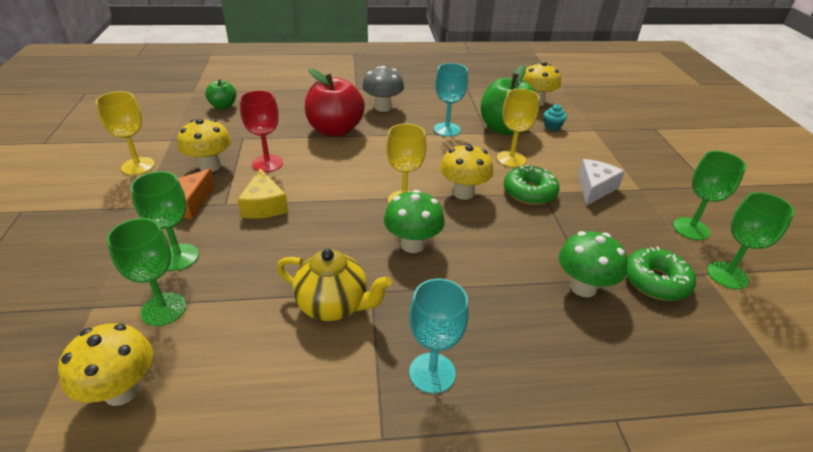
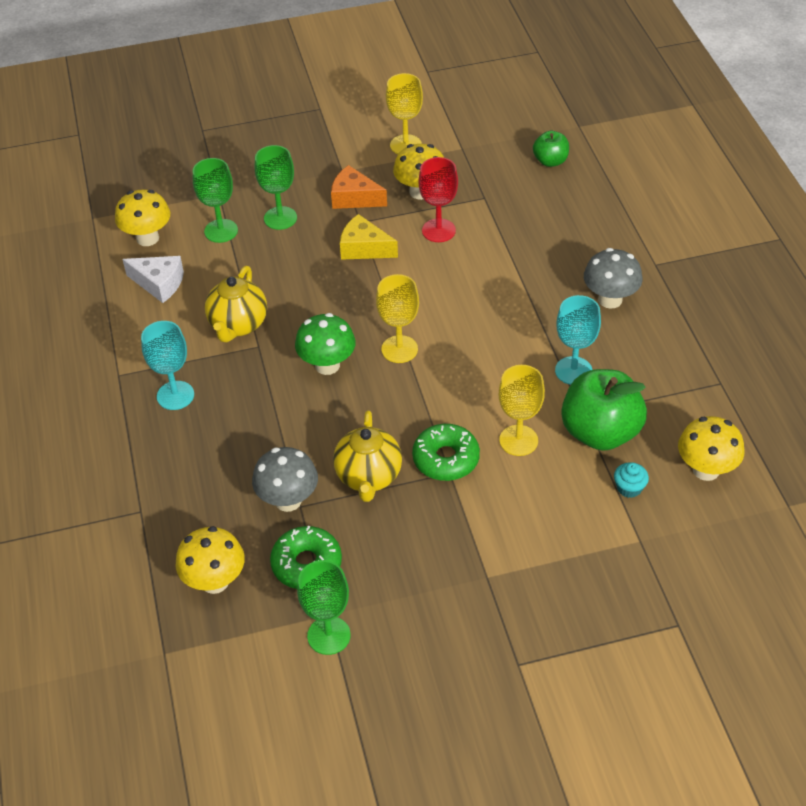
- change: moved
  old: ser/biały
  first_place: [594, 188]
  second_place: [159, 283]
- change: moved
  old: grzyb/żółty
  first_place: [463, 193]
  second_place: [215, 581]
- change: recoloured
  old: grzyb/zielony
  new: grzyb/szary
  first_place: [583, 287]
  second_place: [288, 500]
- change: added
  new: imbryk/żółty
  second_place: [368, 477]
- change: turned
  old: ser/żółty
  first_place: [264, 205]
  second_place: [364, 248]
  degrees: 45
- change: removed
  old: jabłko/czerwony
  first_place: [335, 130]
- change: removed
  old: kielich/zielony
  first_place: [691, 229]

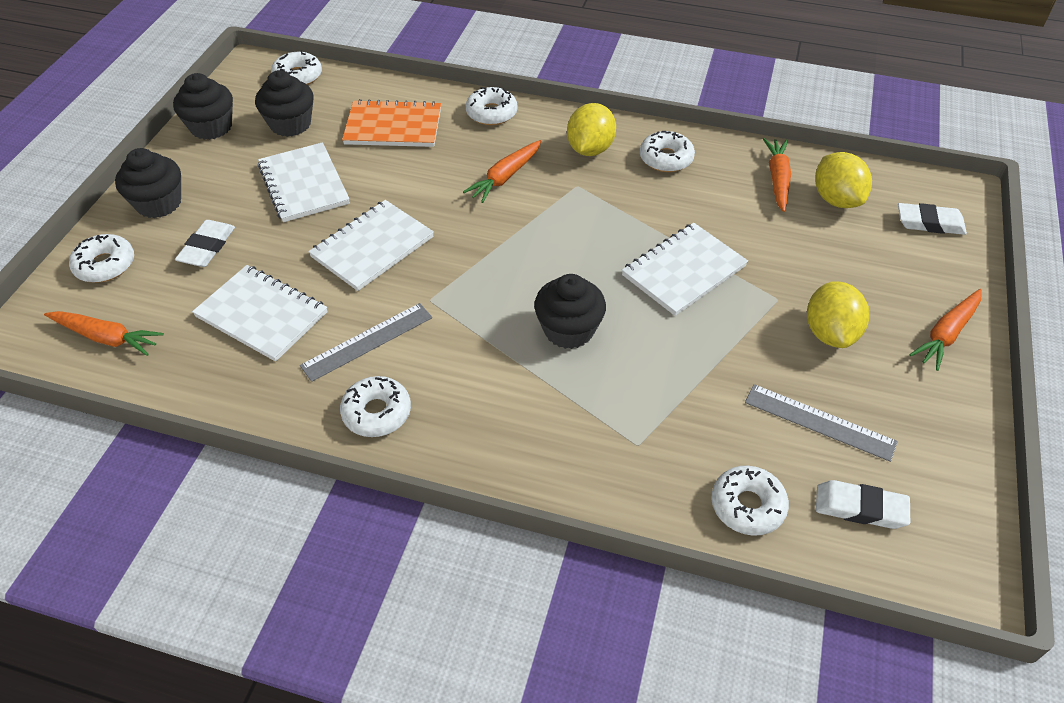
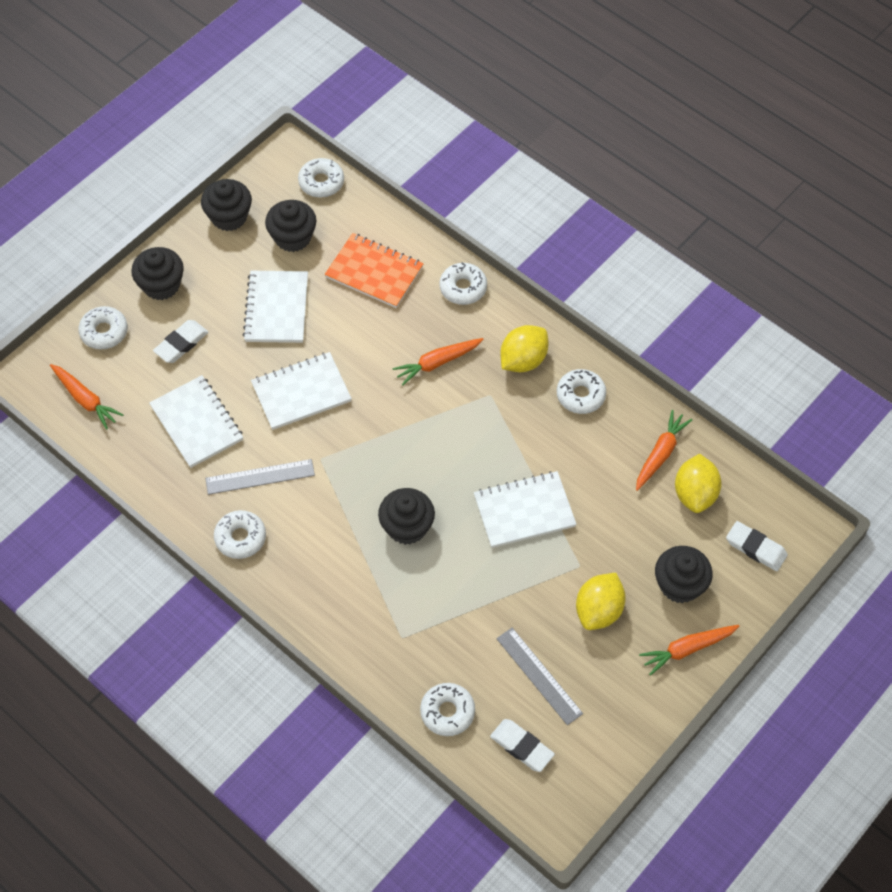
- change: added
  new: muffinka/czarny
  second_place: [680, 585]

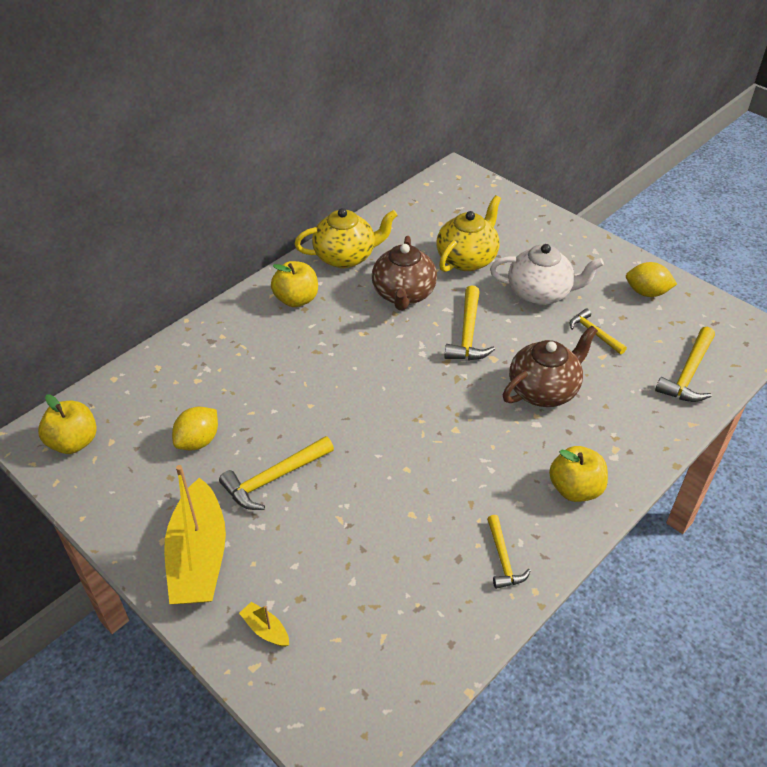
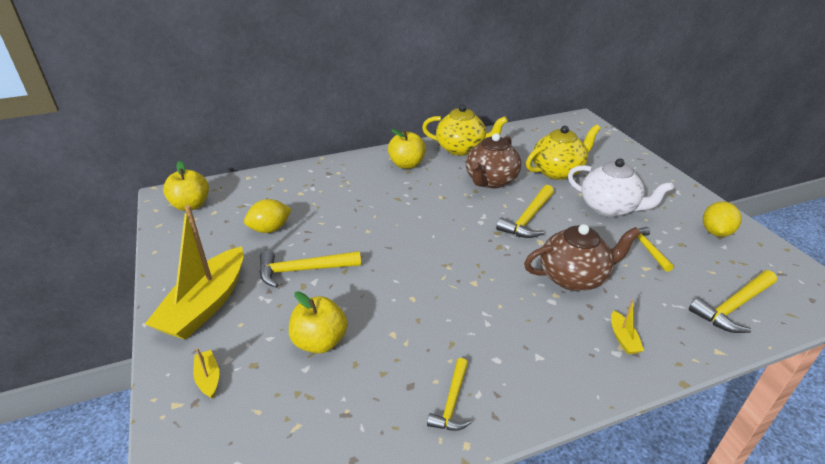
- change: moved
  old: jabłko/żółty
  first_place: [575, 489]
  second_place: [320, 342]
- change: added
  new: łódka/żółty
  second_place: [623, 338]
- change: turned
  old: cytryna/żółty
  first_place: [646, 292]
  second_place: [715, 232]
  degrees: 75

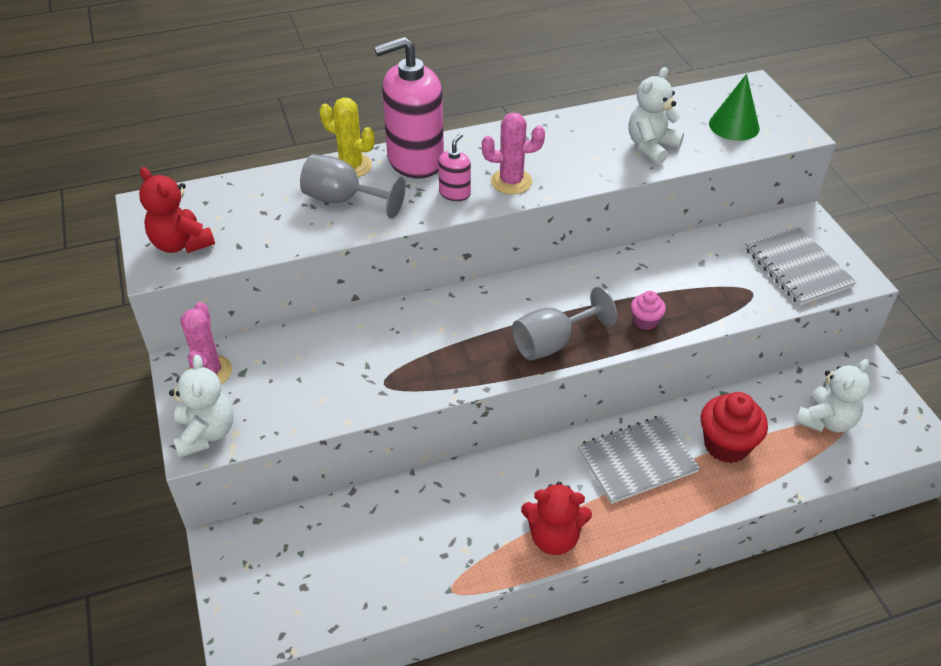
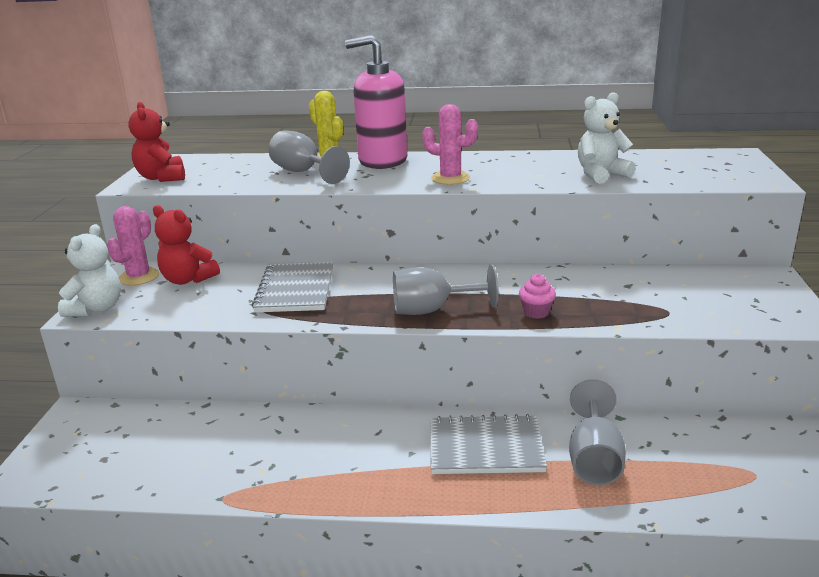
- change: moved
  old: miś/czerwony
  first_place: [554, 537]
  second_place: [188, 279]
- change: moved
  old: zeszyt/szary
  first_place: [797, 268]
  second_place: [295, 290]
- change: replaced
  old: muffinka/czerwony
  new: kielich/szary
  first_place: [726, 445]
  second_place: [594, 459]
- change: removed
  old: dozownik mydła/różowy
  first_place: [455, 193]
- change: removed
  old: stożek/zielony
  first_place: [734, 125]
- change: removed
  old: miś/biały
  first_place: [826, 420]

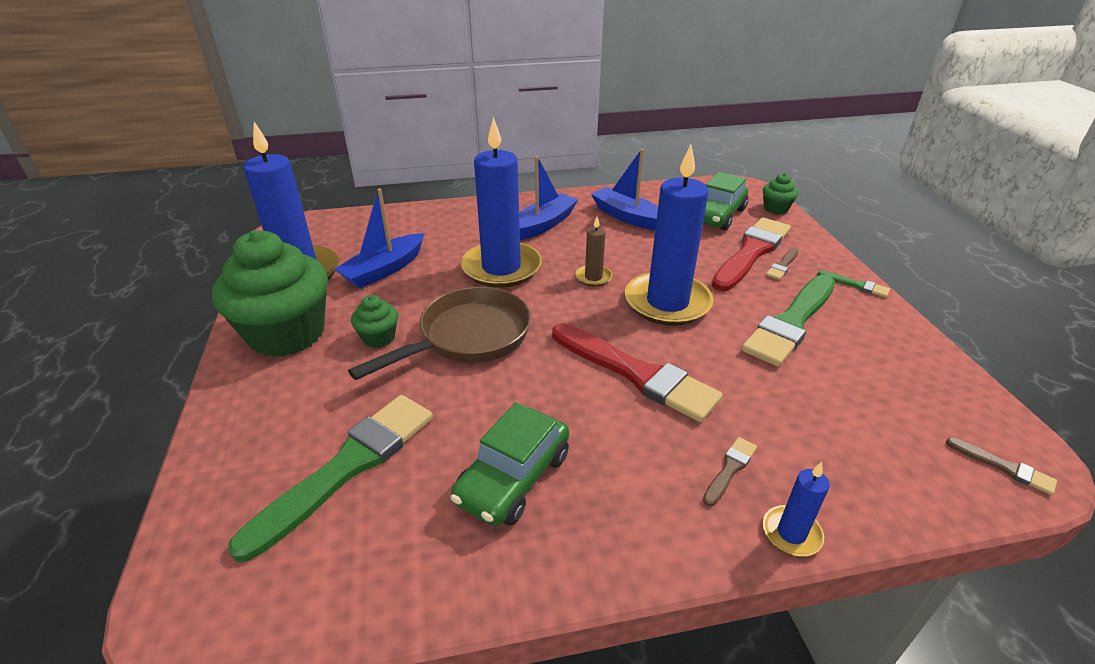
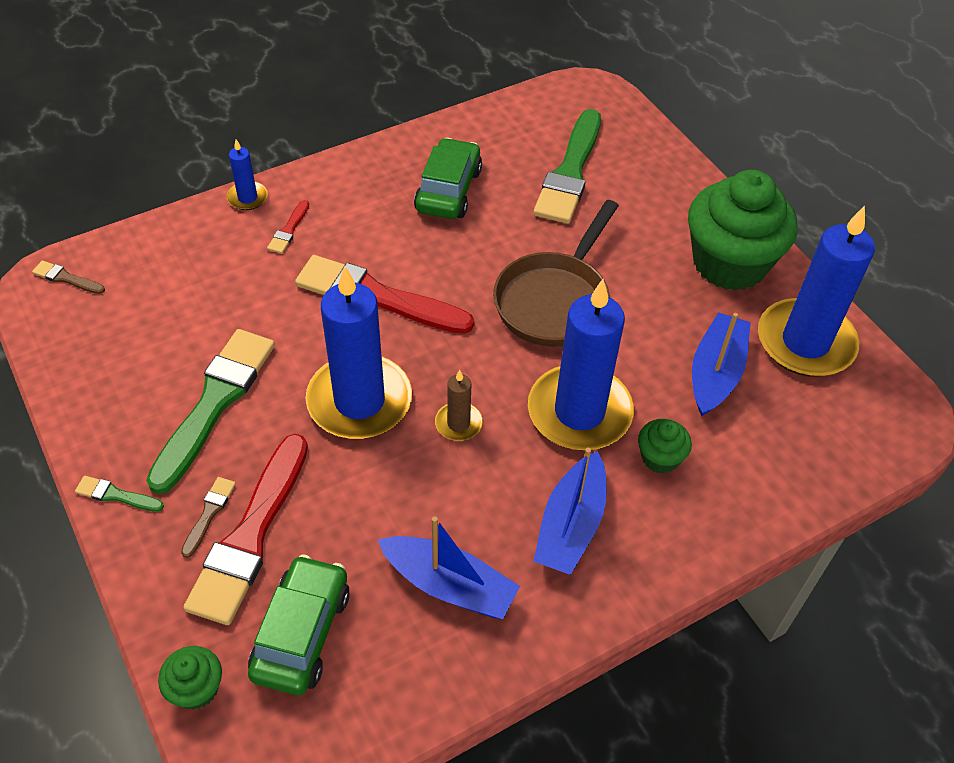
- change: recoloured
  old: pędzel/brązowy
  new: pędzel/czerwony
  first_place: [730, 469]
  second_place: [289, 230]
- change: moved
  old: muffinka/zielony
  first_place: [379, 338]
  second_place: [660, 458]

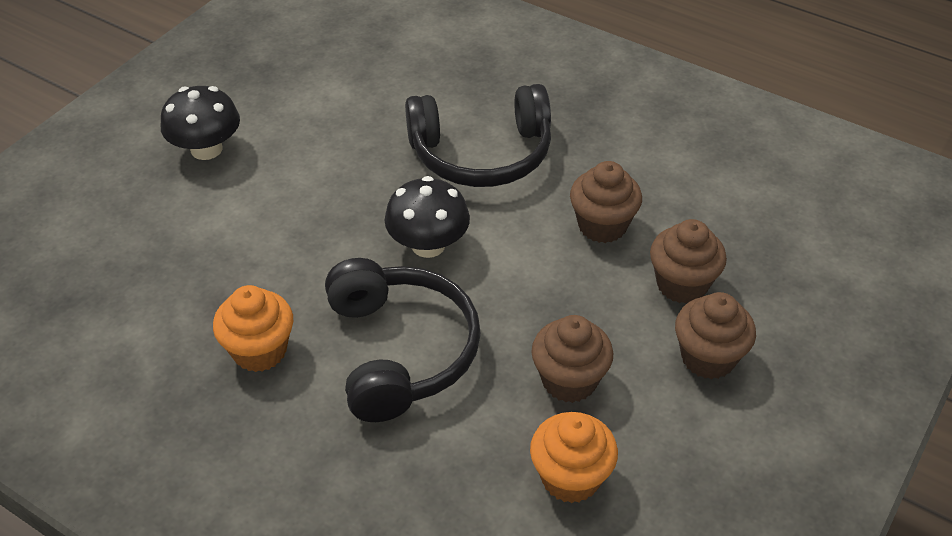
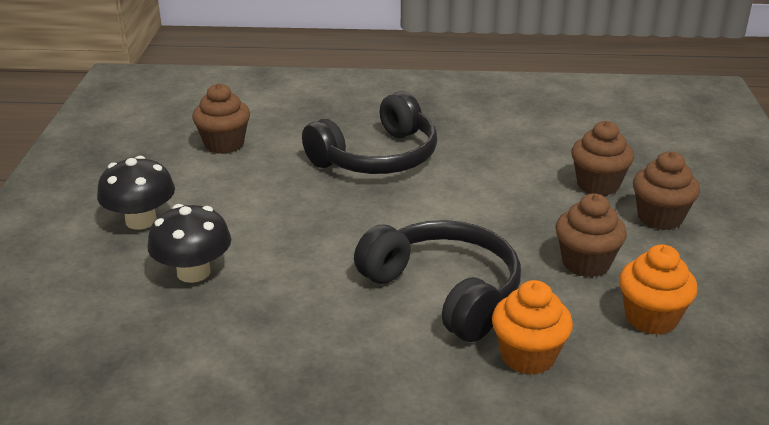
- change: moved
  old: grzyb/czarny
  first_place: [428, 245]
  second_place: [193, 272]
- change: moved
  old: muffinka/brązowy
  first_place: [602, 225]
  second_place: [224, 144]
- change: moved
  old: muffinka/pomarańczowy
  first_place: [259, 351]
  second_place: [528, 356]

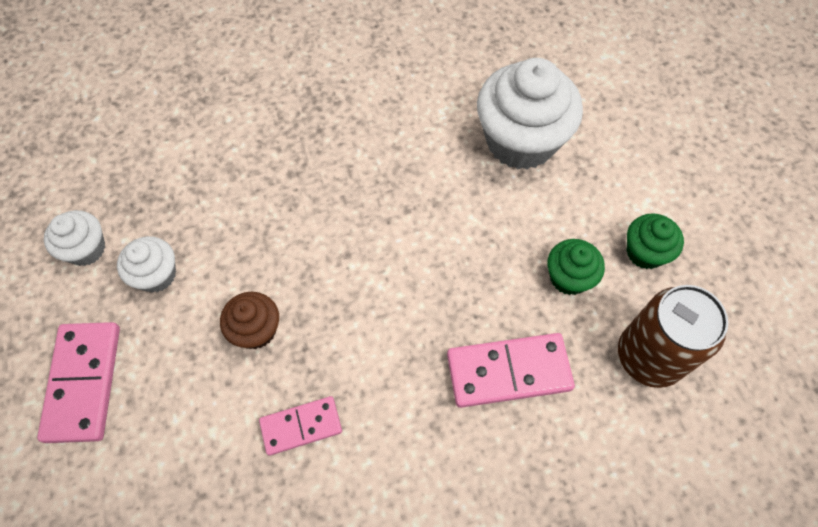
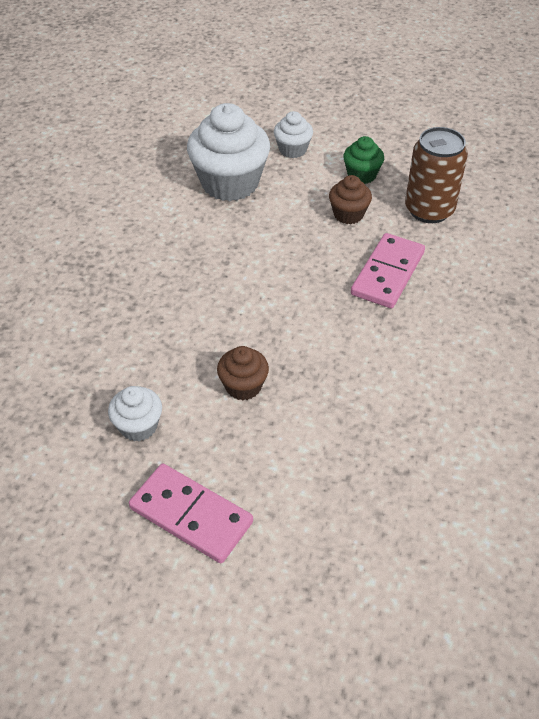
- change: moved
  old: muffinka/biały
  first_place: [86, 249]
  second_place: [292, 150]
- change: recoloured
  old: muffinka/zielony
  new: muffinka/brązowy
  first_place: [569, 277]
  second_place: [348, 214]
- change: removed
  old: kostka domina/różowy
  first_place: [301, 426]

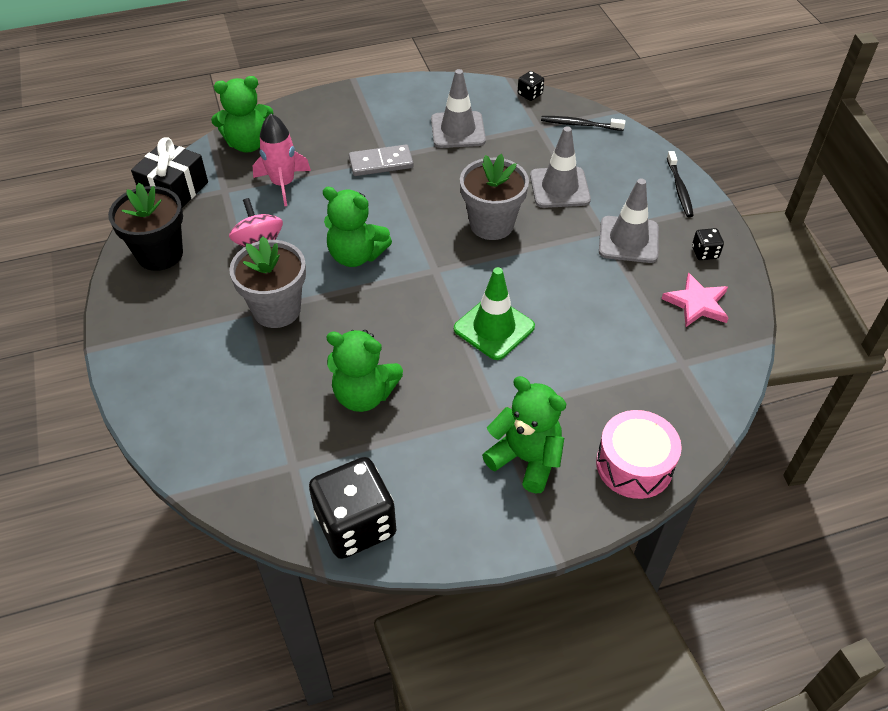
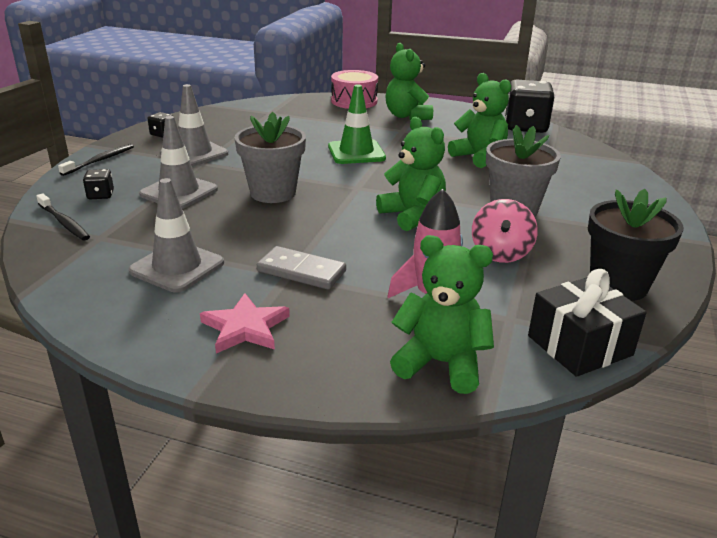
- change: moved
  old: kostka do gry/czarny
  first_place: [530, 94]
  second_place: [100, 195]
- change: moved
  old: gwiazda/różowy
  first_place: [697, 303]
  second_place: [245, 327]

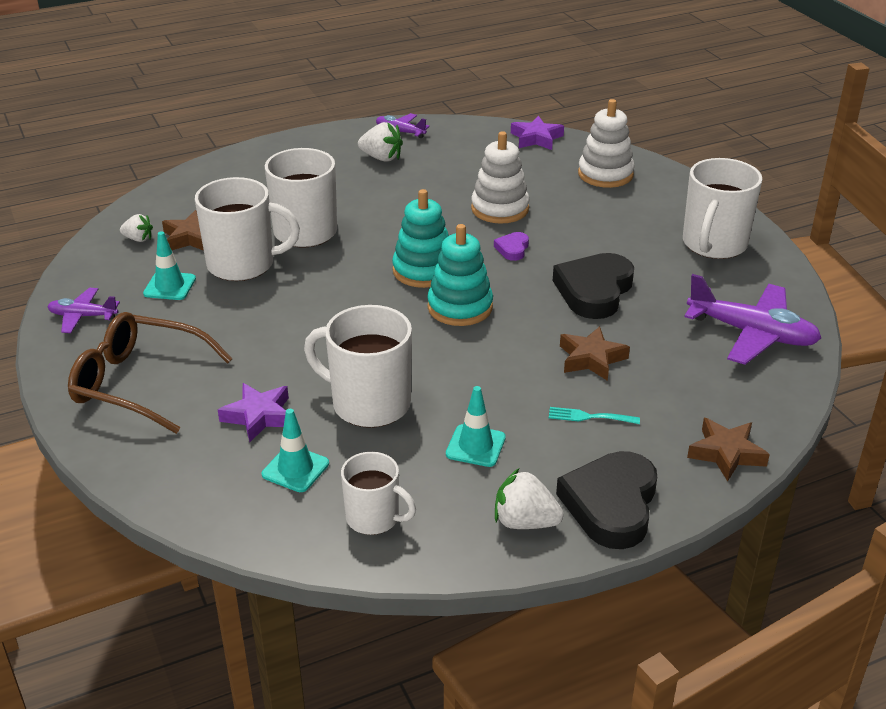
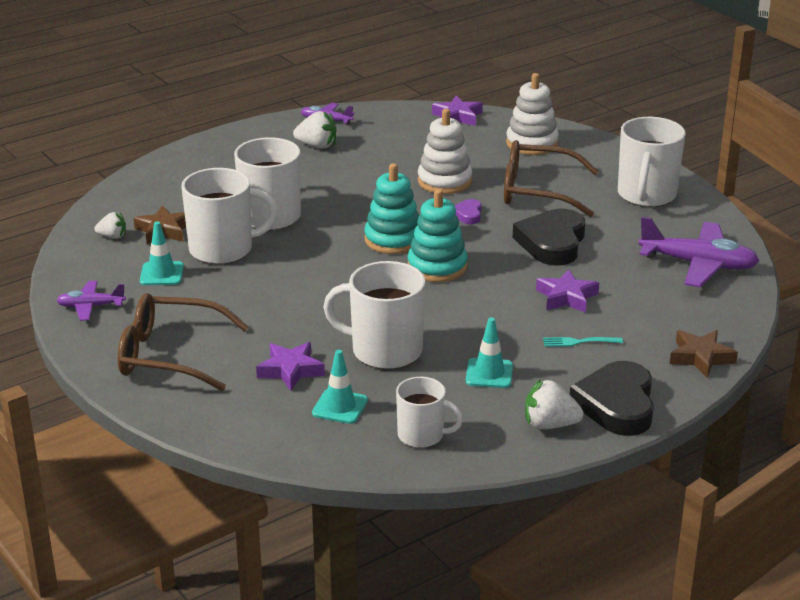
- change: added
  new: okulary/brązowy
  second_place: [537, 191]
- change: recoloured
  old: gwiazda/brązowy
  new: gwiazda/fioletowy
  first_place: [591, 358]
  second_place: [566, 297]

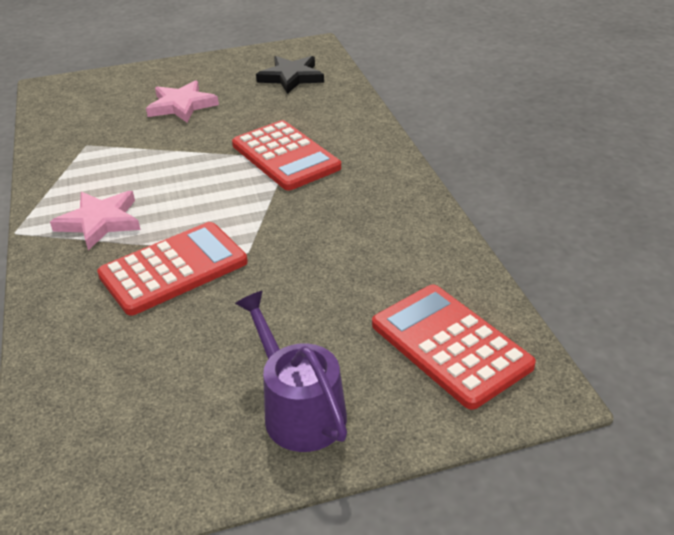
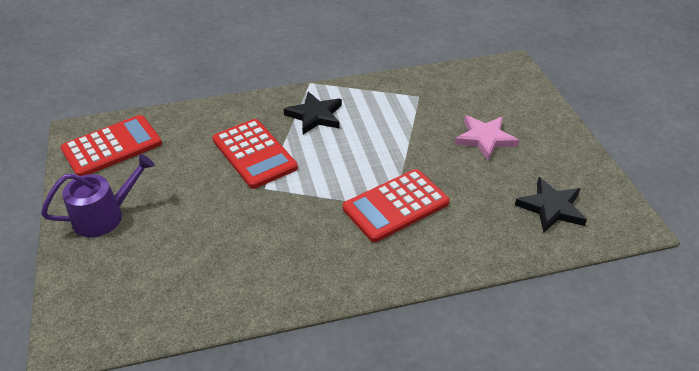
- change: moved
  old: kalkulator/czerwony
  first_place: [450, 345]
  second_place: [112, 147]
- change: recoloured
  old: gwiazda/różowy
  new: gwiazda/czarny
  first_place: [100, 222]
  second_place: [315, 116]

